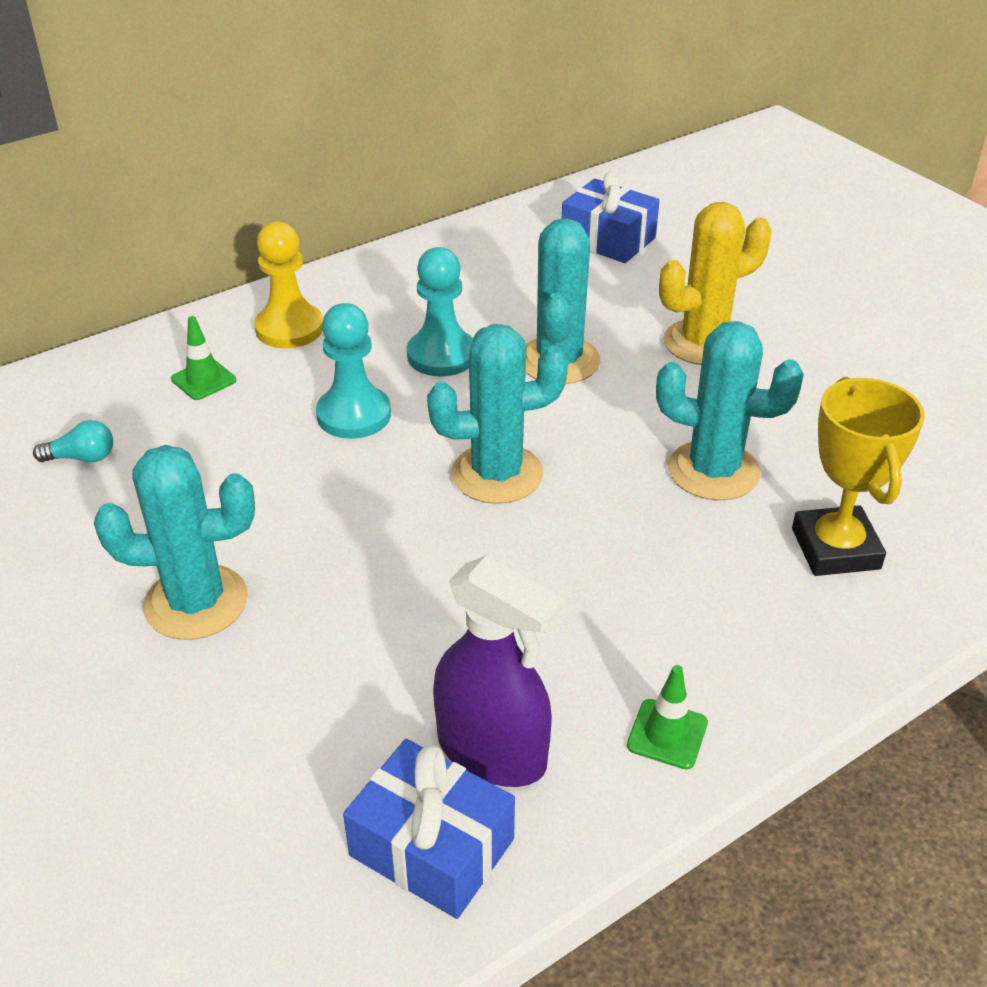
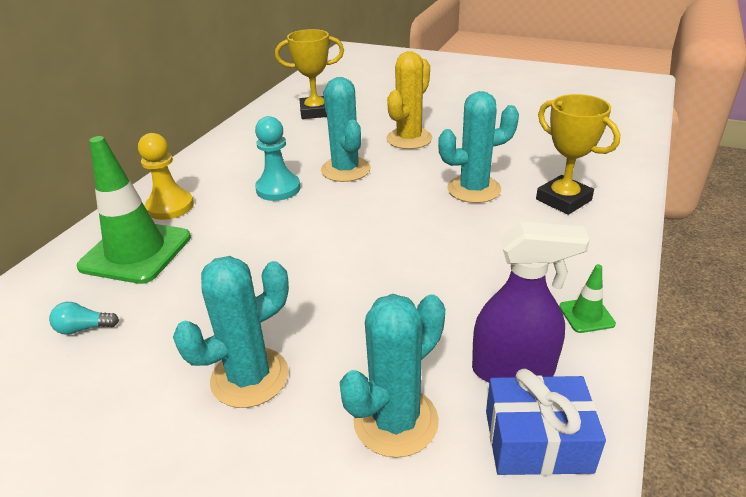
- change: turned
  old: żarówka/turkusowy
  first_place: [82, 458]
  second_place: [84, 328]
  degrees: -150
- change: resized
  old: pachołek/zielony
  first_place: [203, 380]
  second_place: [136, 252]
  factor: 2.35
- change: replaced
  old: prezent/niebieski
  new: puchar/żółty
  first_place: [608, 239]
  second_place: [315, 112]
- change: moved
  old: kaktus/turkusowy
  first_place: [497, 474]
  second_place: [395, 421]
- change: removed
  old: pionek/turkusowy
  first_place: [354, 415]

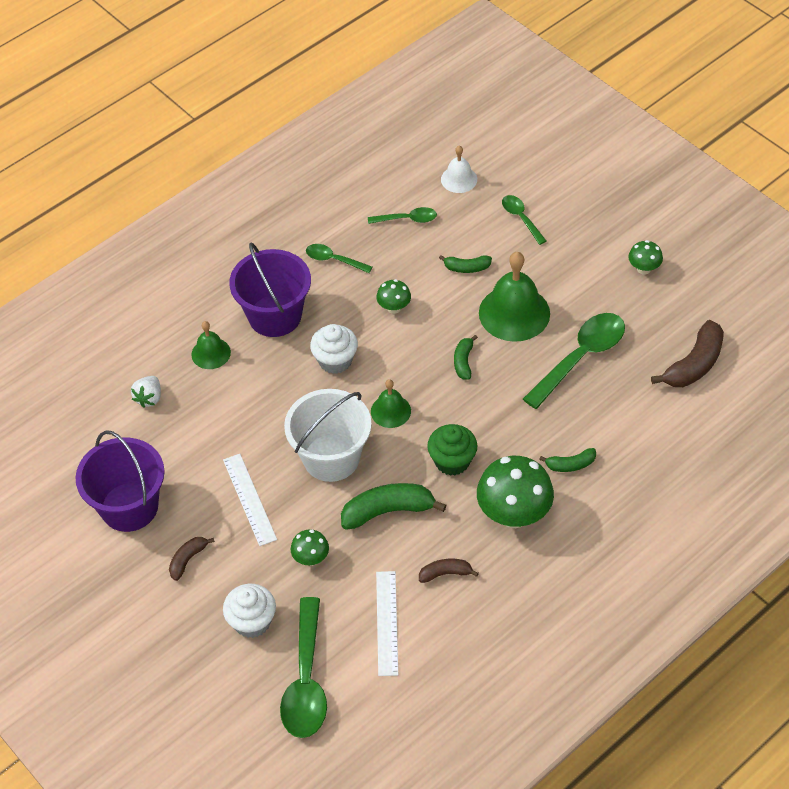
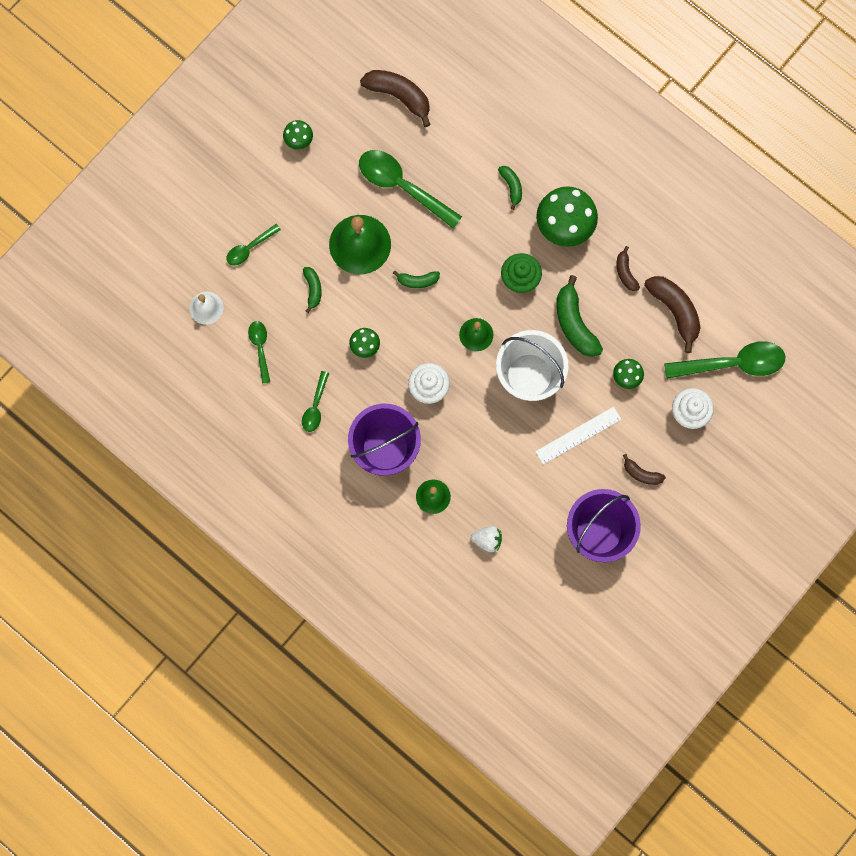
- change: replaced
  old: linijka/biały
  new: banan/brązowy
  first_place: [387, 623]
  second_place: [675, 311]

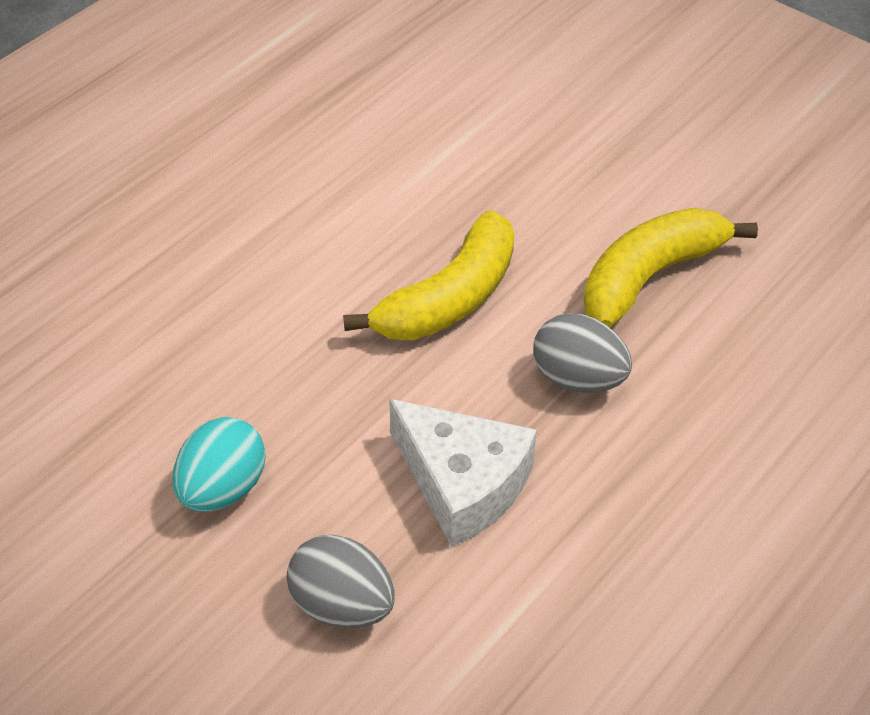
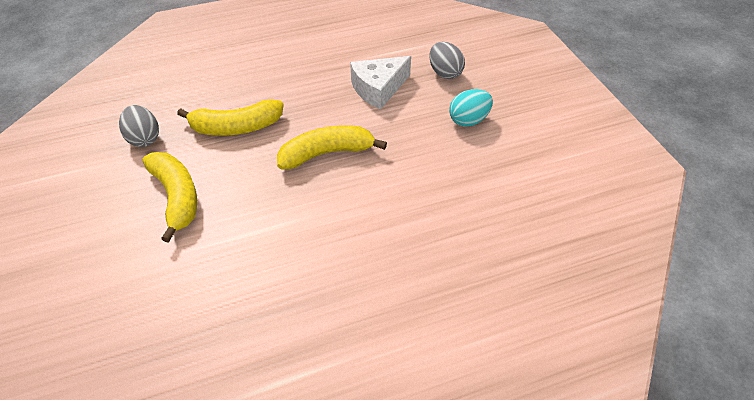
- change: moved
  old: jajko/szary
  first_place: [578, 378]
  second_place: [144, 138]
- change: added
  new: banan/żółty
  second_place: [176, 197]
- change: turned
  old: ser/biały
  first_place: [462, 483]
  second_place: [378, 89]
  degrees: -105

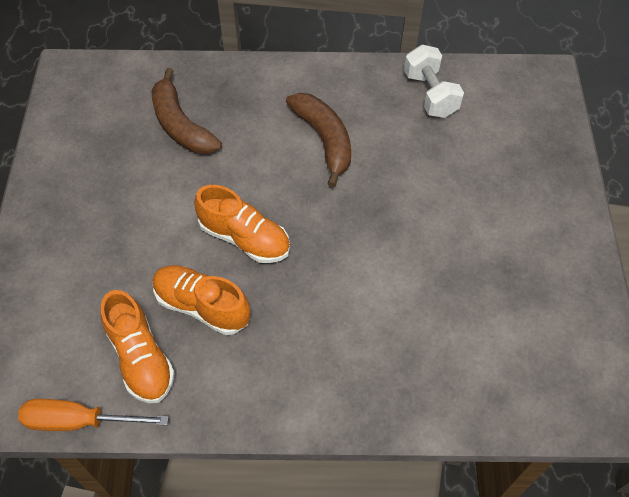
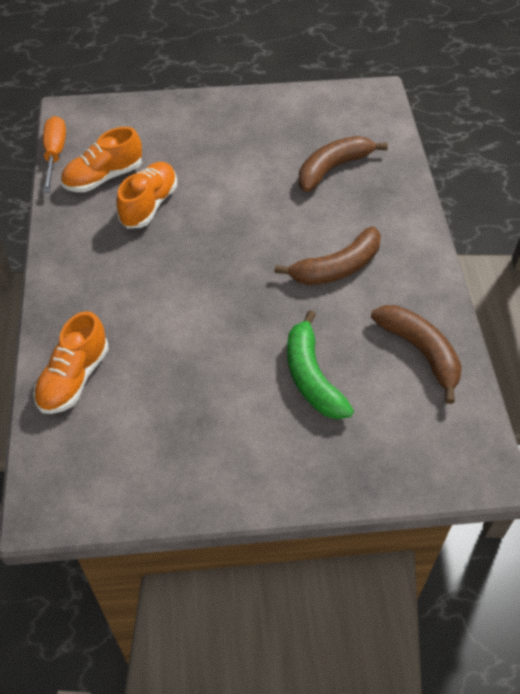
- change: moved
  old: but/pomarańczowy
  first_place: [244, 238]
  second_place: [74, 378]
- change: added
  new: banan/zielony
  second_place: [311, 377]
- change: replaced
  old: hantel/biały
  new: banan/brązowy
  first_place: [430, 94]
  second_place: [420, 352]

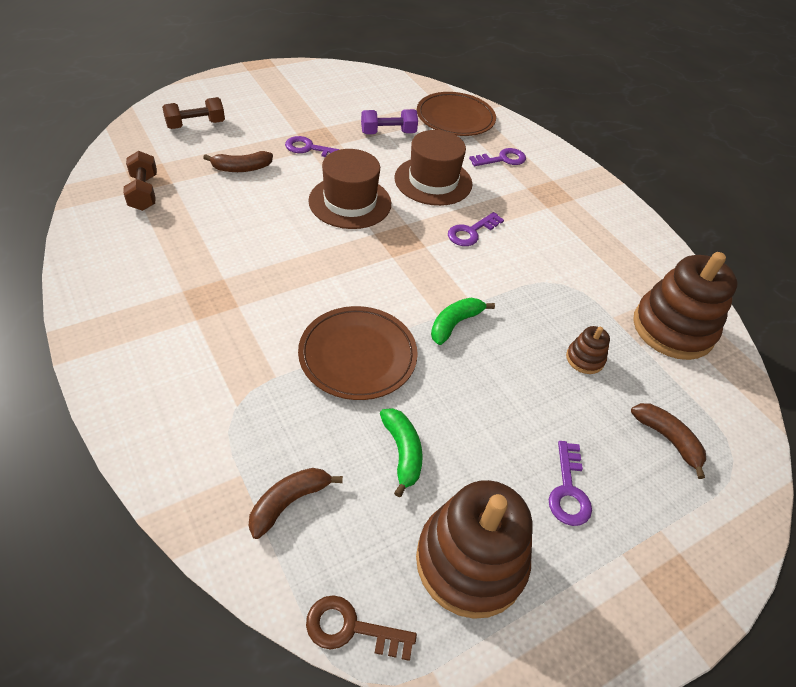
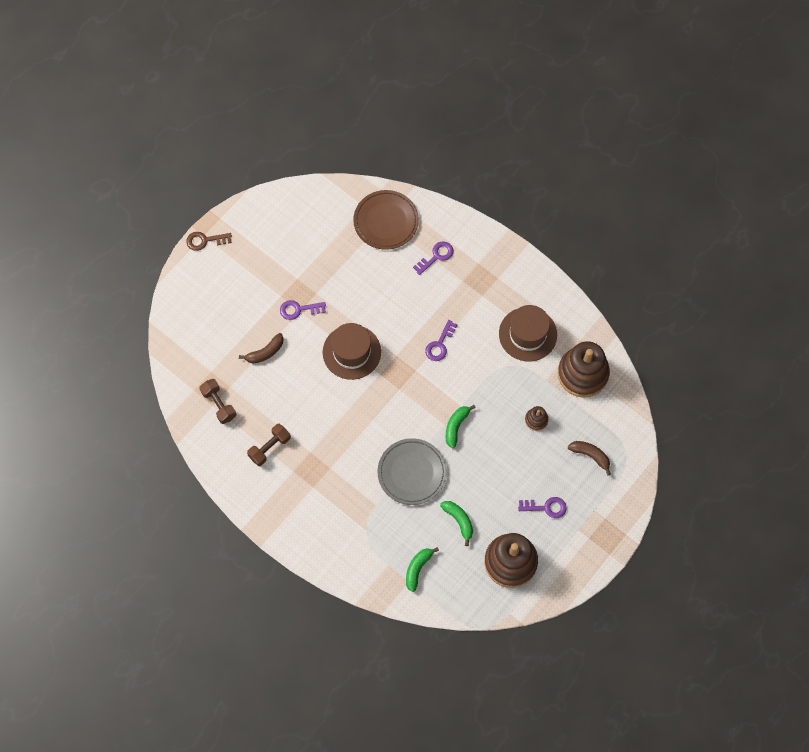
- change: moved
  old: klucz/brązowy
  first_place: [351, 628]
  second_place: [205, 241]
- change: moved
  old: hantel/brązowy
  first_place: [196, 125]
  second_place: [269, 448]
- change: recoloured
  old: talerz/brązowy
  new: talerz/szary
  first_place: [357, 355]
  second_place: [412, 472]
- change: recoloured
  old: banan/brązowy
  new: banan/zielony
  first_place: [289, 502]
  second_place: [417, 568]
- change: moved
  old: kapelusz/brązowy
  first_place: [433, 181]
  second_place: [527, 334]
- change: turned
  old: klucz/fioletowy
  first_place: [568, 490]
  second_place: [546, 507]
  degrees: -75
- change: removed
  old: hantel/fioletowy
  first_place: [388, 133]

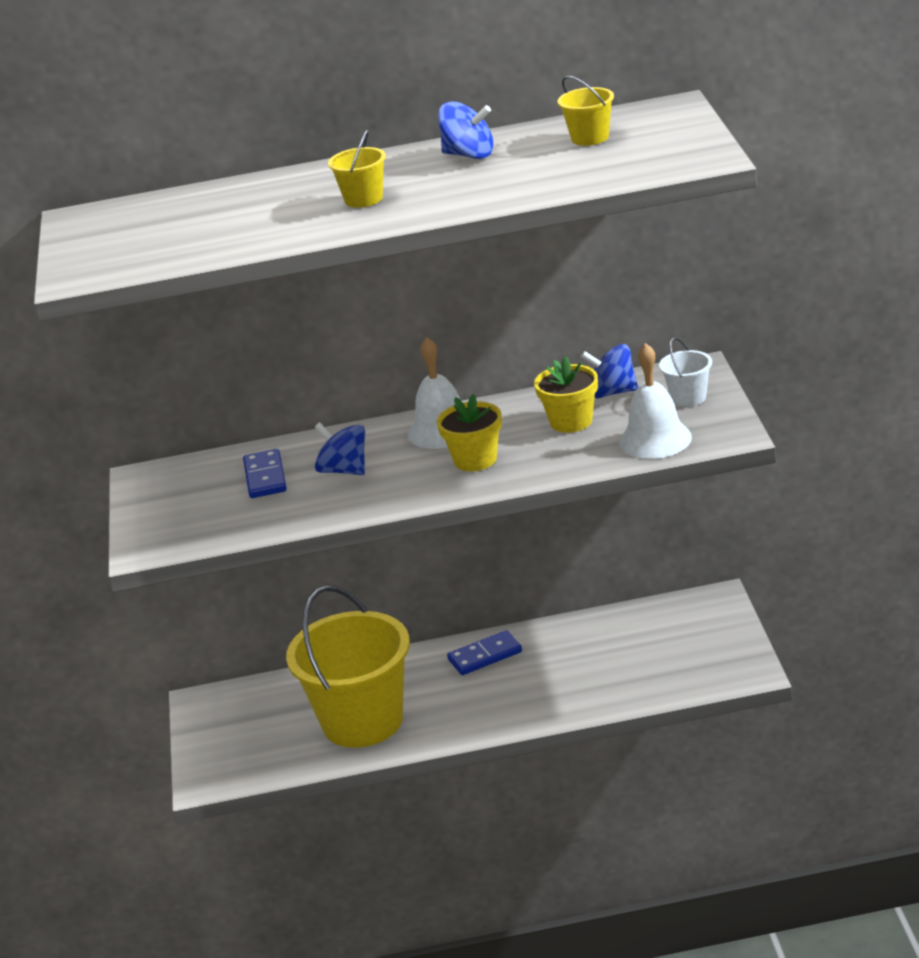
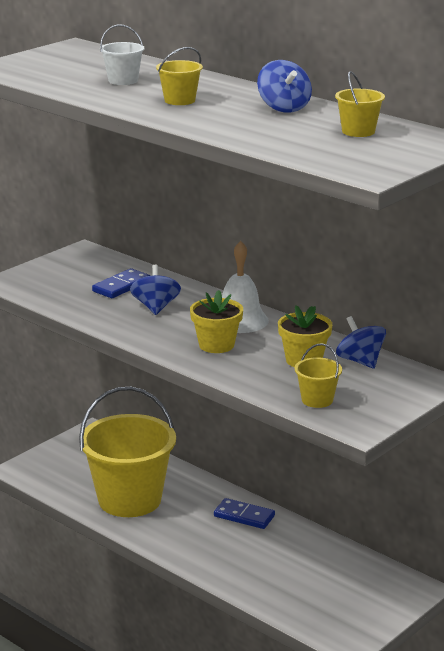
- change: moved
  old: wiadro/biały
  first_place: [688, 397]
  second_place: [123, 80]
- change: replaced
  old: dzwonek/biały
  new: wiadro/żółty
  first_place: [655, 439]
  second_place: [317, 400]

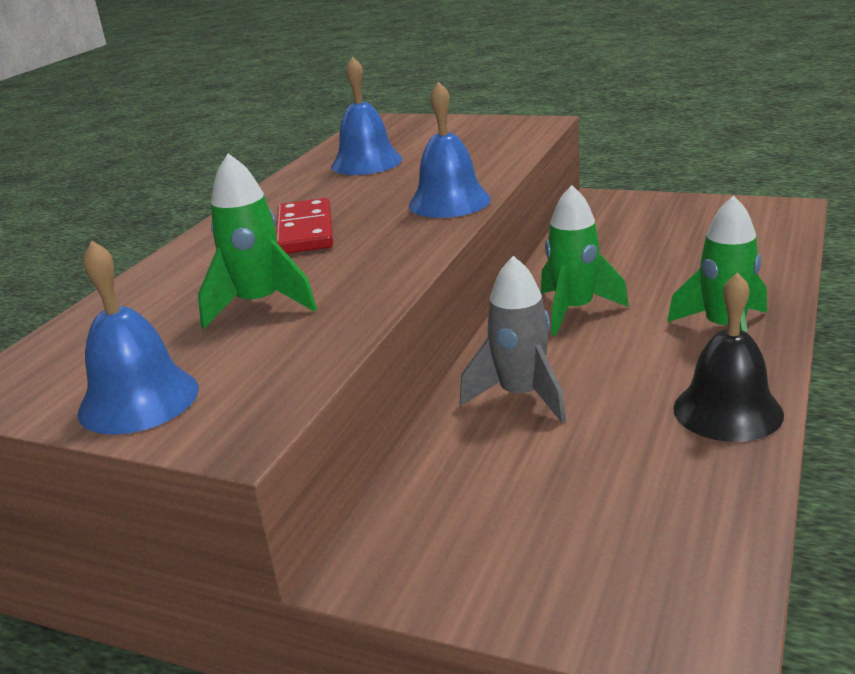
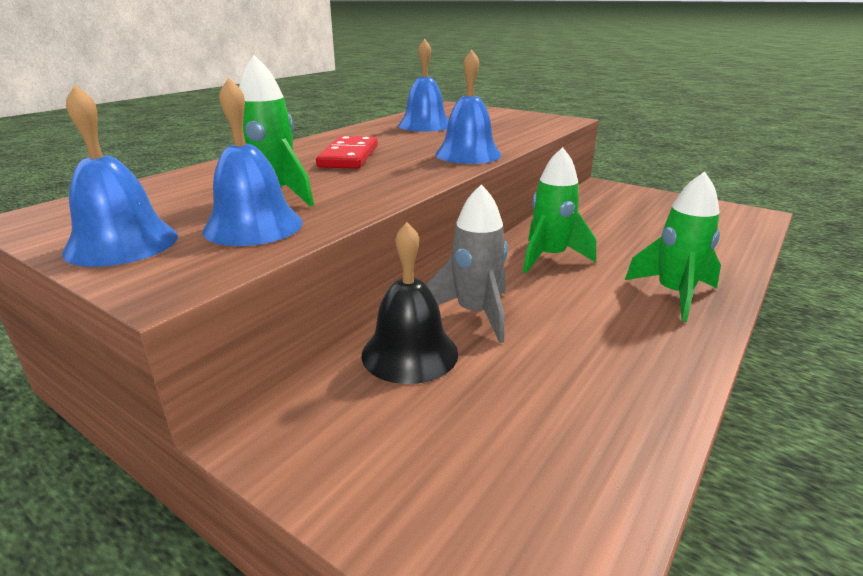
- change: added
  new: dzwonek/niebieski
  second_place: [253, 226]
- change: moved
  old: dzwonek/czarny
  first_place: [727, 411]
  second_place: [410, 353]

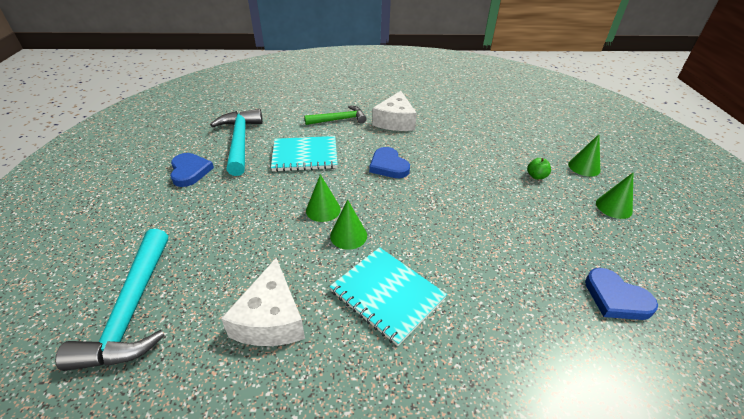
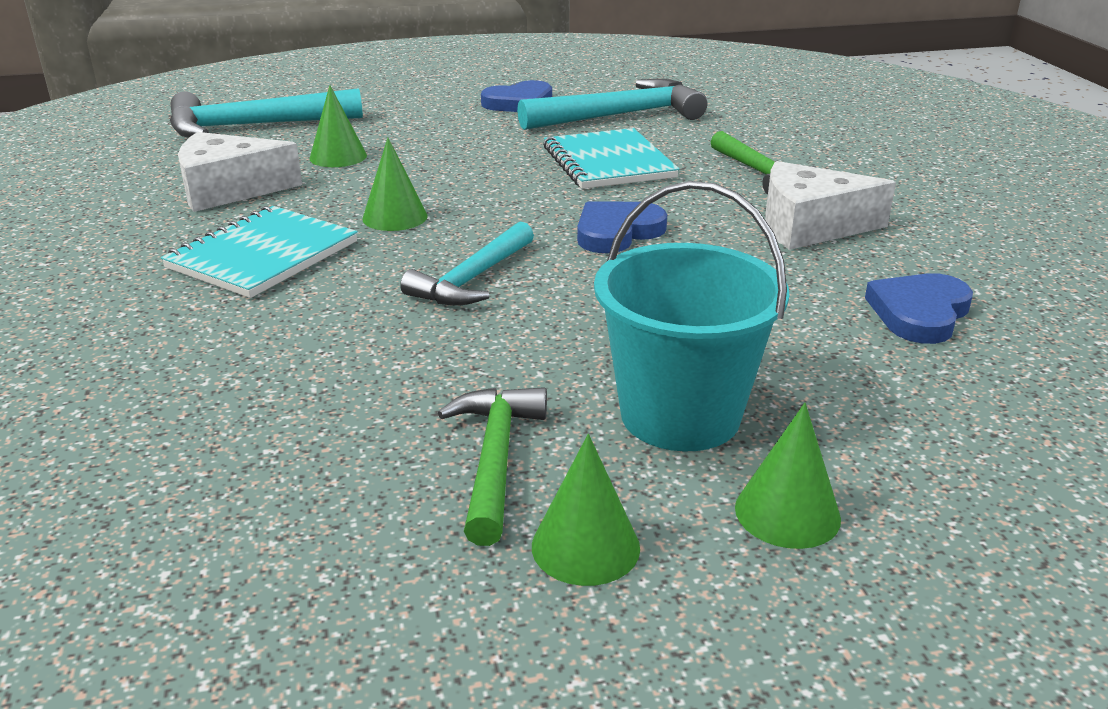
- change: moved
  old: stożek/zielony
  first_place: [323, 210]
  second_place: [338, 156]
- change: added
  new: młotek/turkusowy
  second_place: [472, 279]
- change: added
  new: młotek/zielony
  second_place: [495, 459]
- change: replaced
  old: jabłko/zielony
  new: wiadro/turkusowy
  first_place: [536, 176]
  second_place: [680, 415]
- change: moved
  old: serce/niebieski
  first_place: [616, 298]
  second_place: [919, 313]

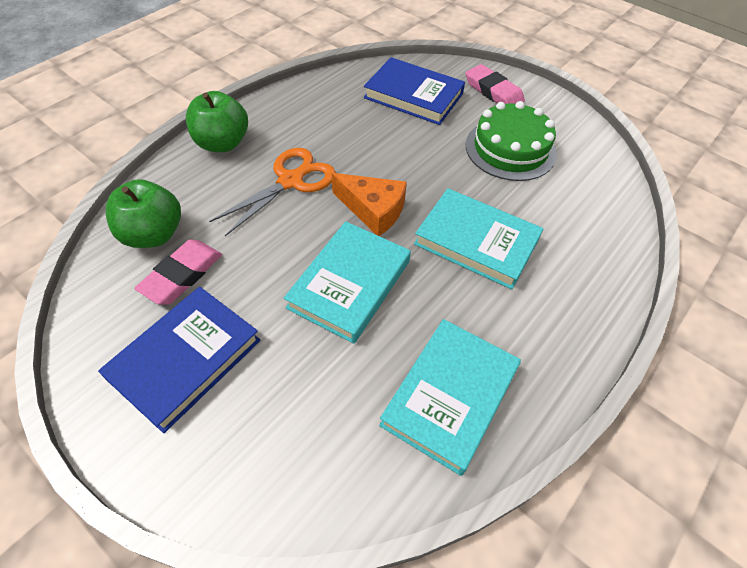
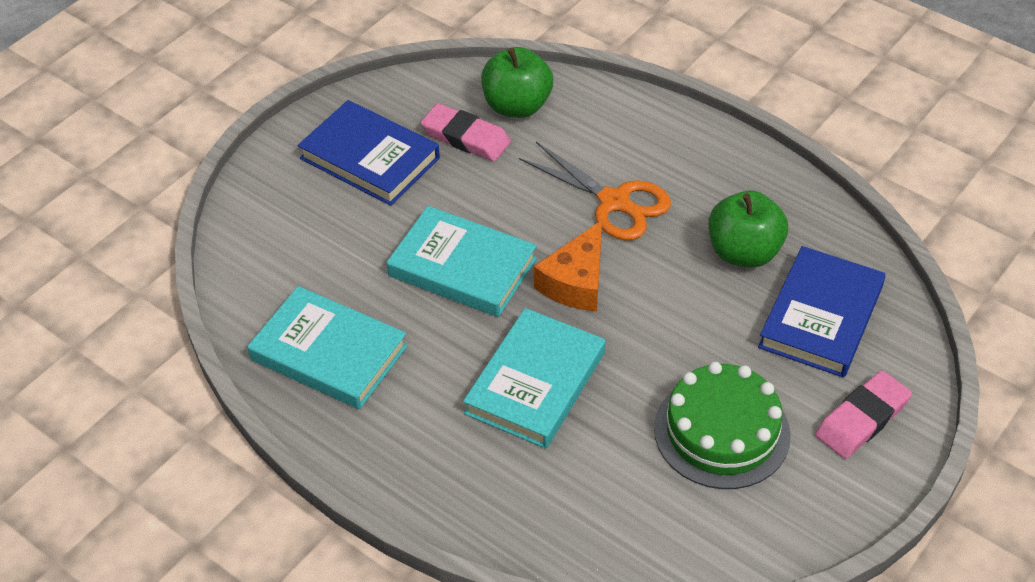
- change: moved
  old: jabłko/zielony
  first_place: [222, 143]
  second_place: [744, 252]

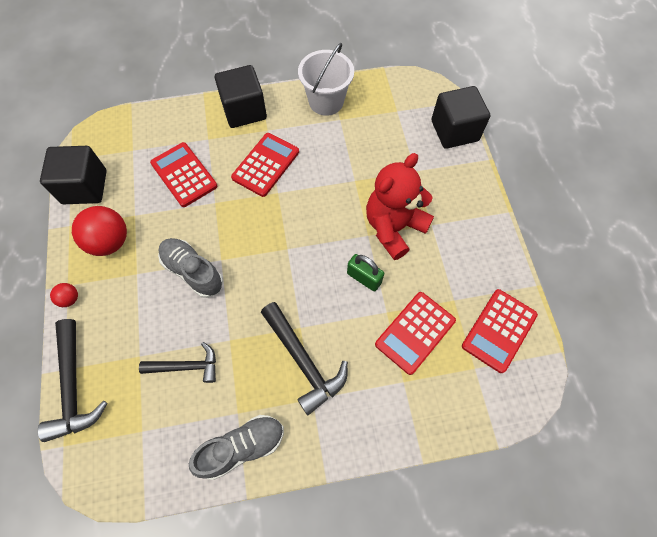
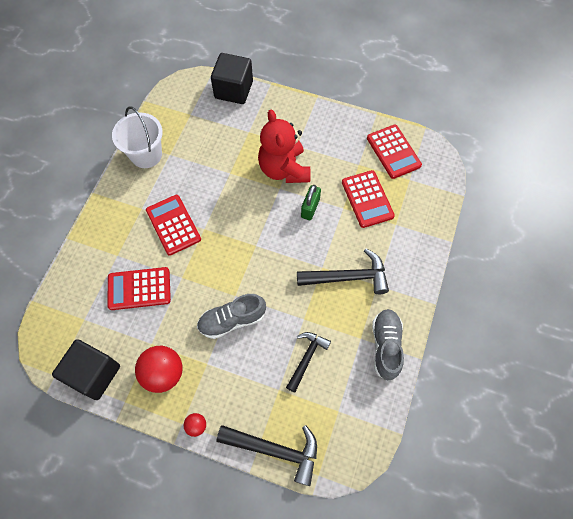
- change: turned
  old: kłódka/zielony
  first_place: [364, 278]
  second_place: [310, 208]
  degrees: -45
- change: removed
  old: sześcian/czarny
  first_place: [244, 110]

